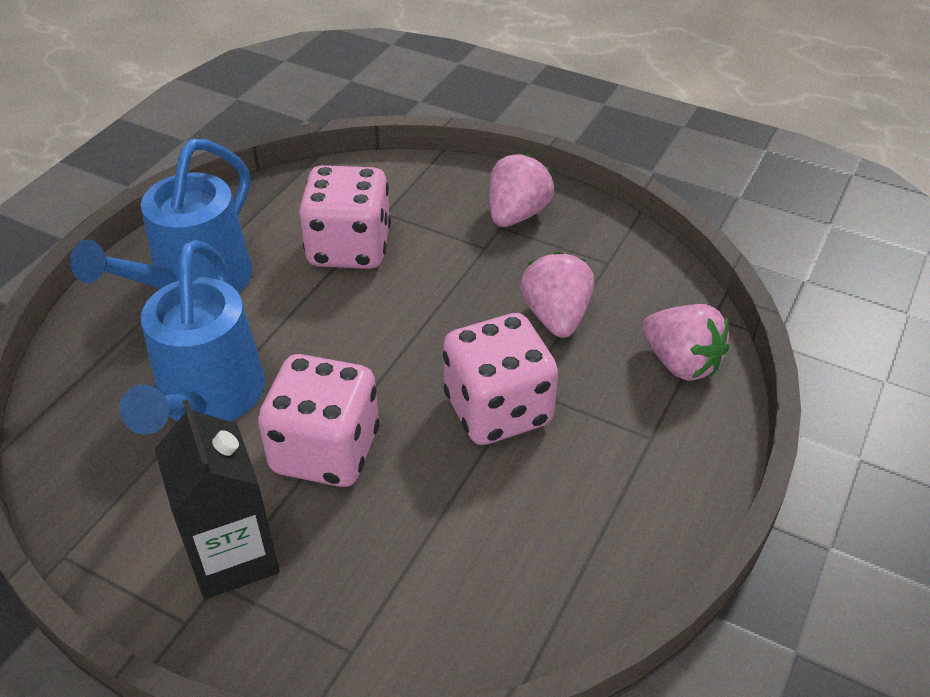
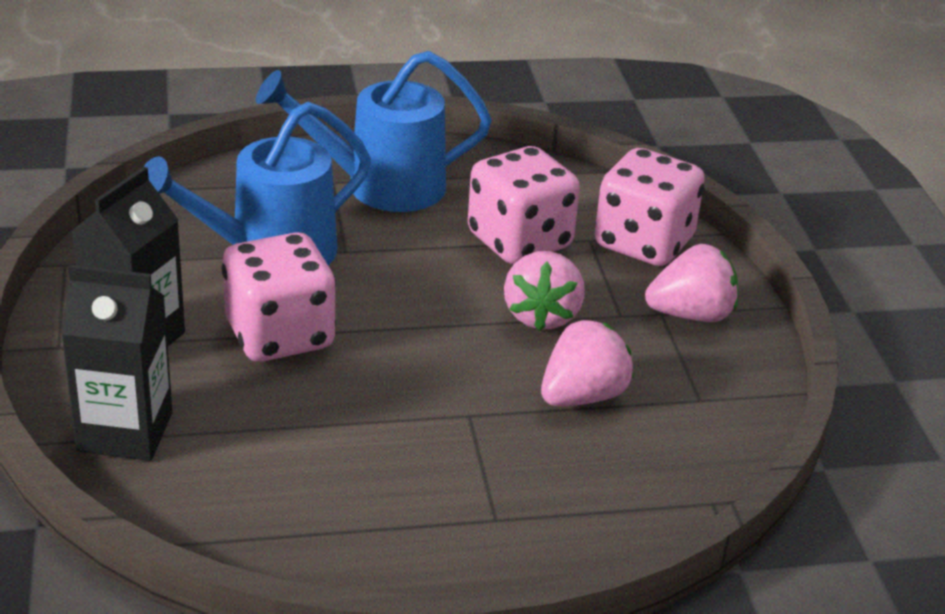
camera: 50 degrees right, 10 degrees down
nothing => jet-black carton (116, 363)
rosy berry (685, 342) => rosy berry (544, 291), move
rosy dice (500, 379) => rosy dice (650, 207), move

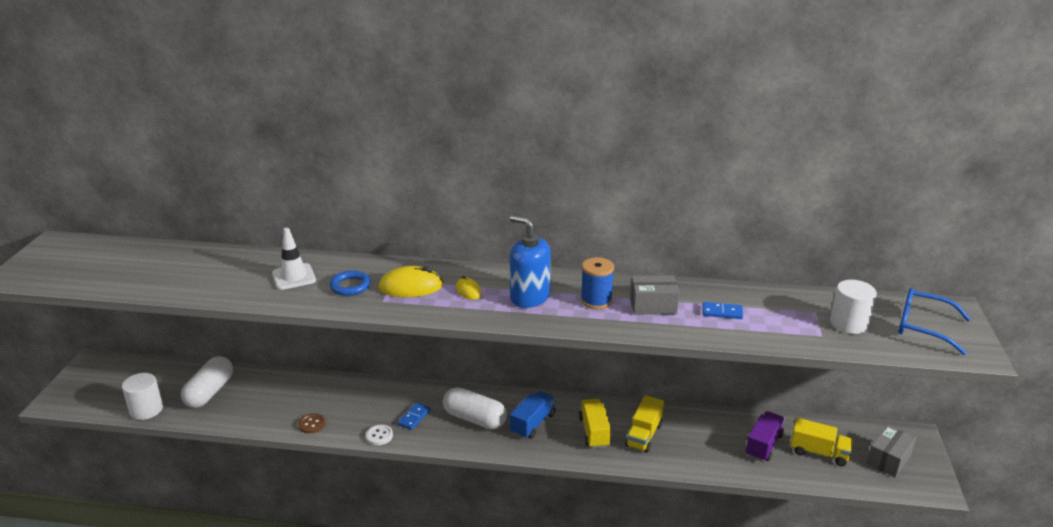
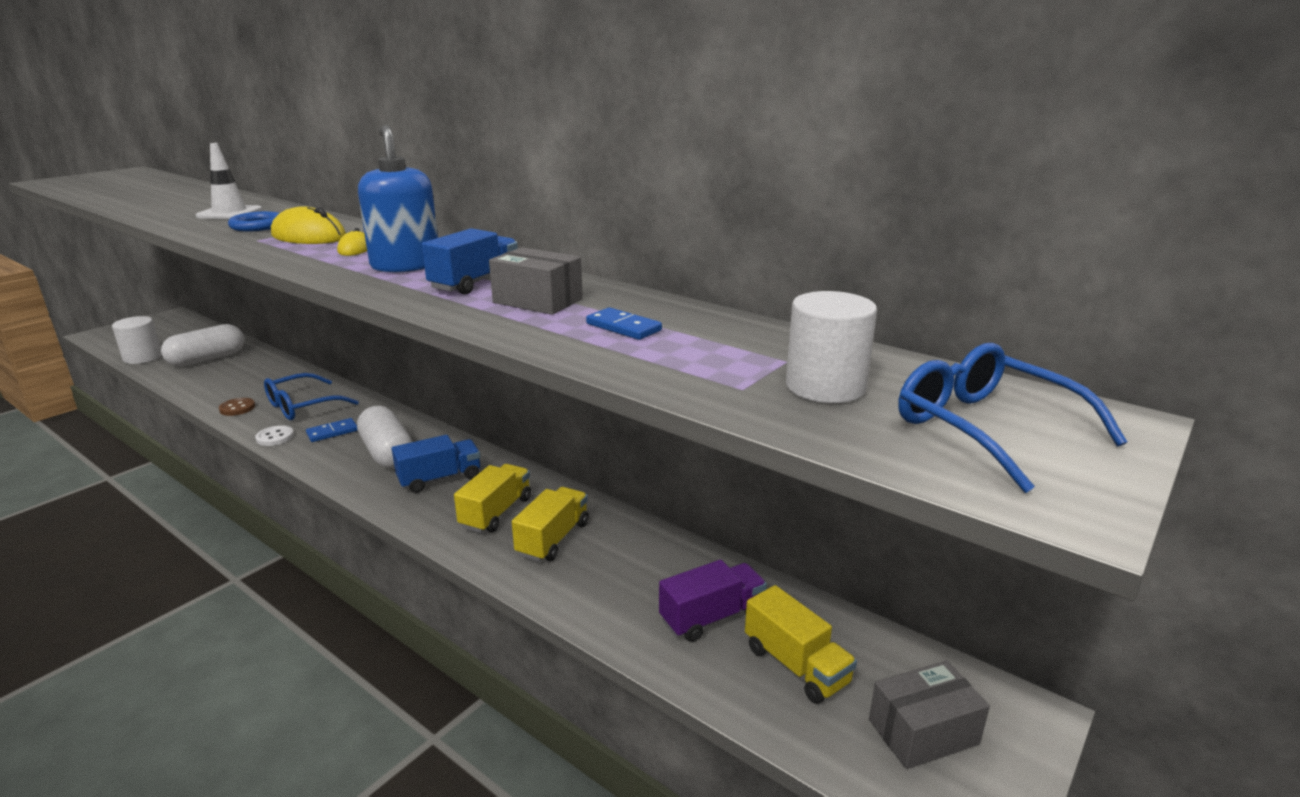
camera: 30 degrees right, 5 degrees down
nothing => cobalt spectacles (311, 396)
cobalt reel of thread (597, 283) => cobalt toy truck (470, 261)
bright yellow toy truck (644, 424) => bright yellow toy truck (550, 524), 150 degrees clockwise

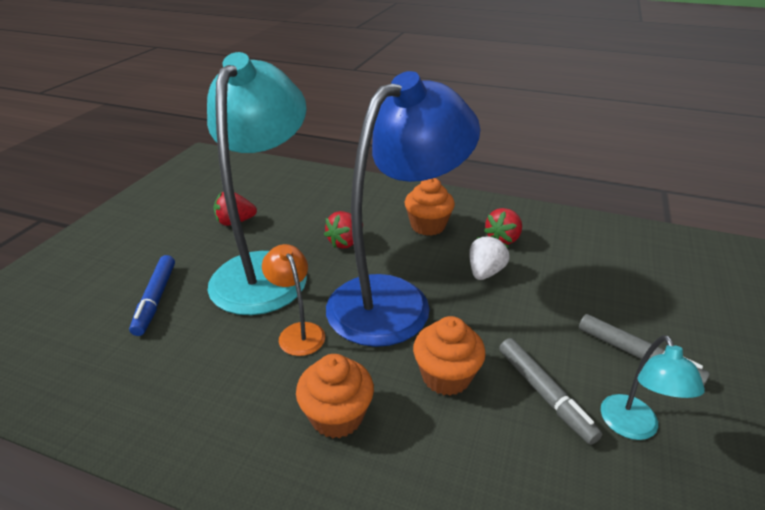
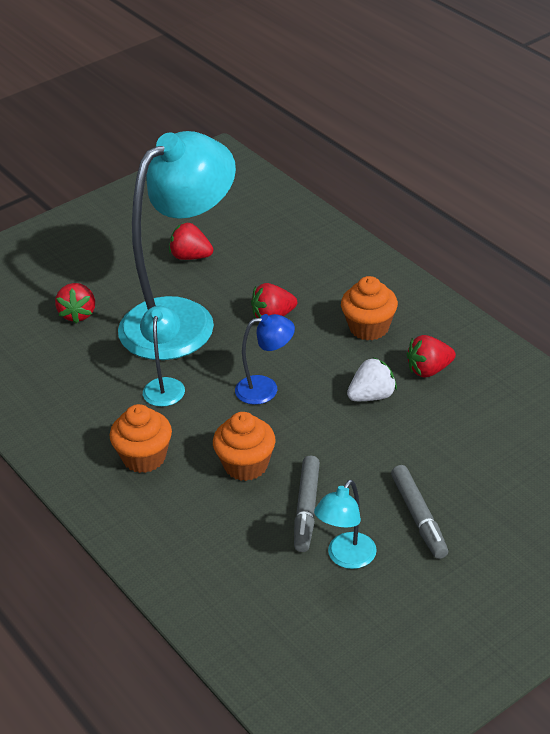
camera: 35 degrees right, 5 degrees up
cobalt marker pen (152, 295) => crimson berry (75, 303)
orange lamp (293, 300) => turquoise lamp (162, 356)
cobalt lamp (403, 209) => cobalt lamp (265, 359), x0.42

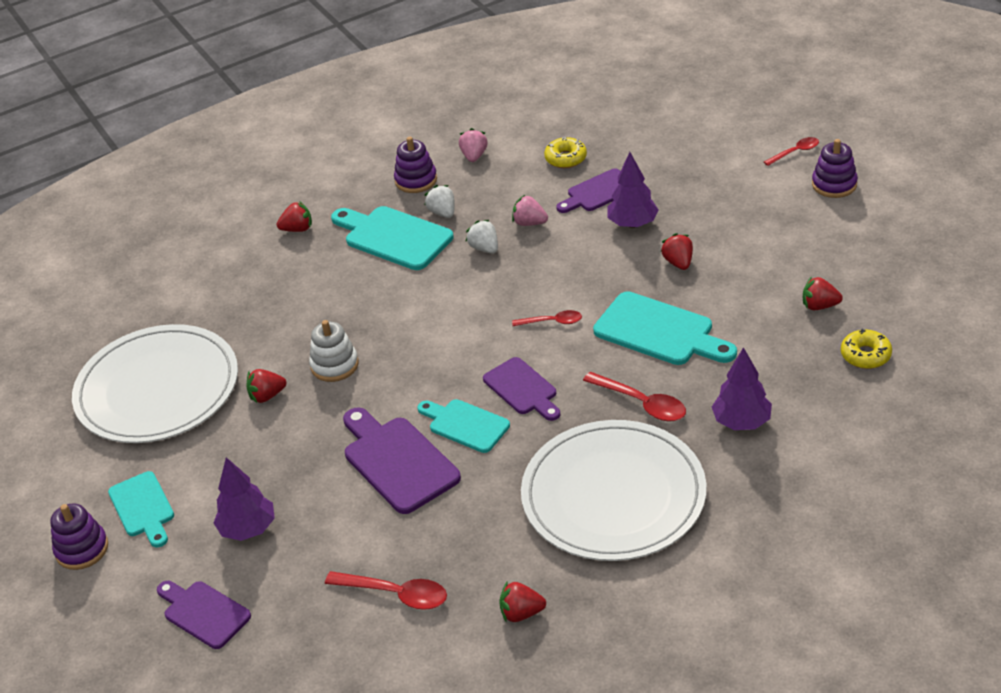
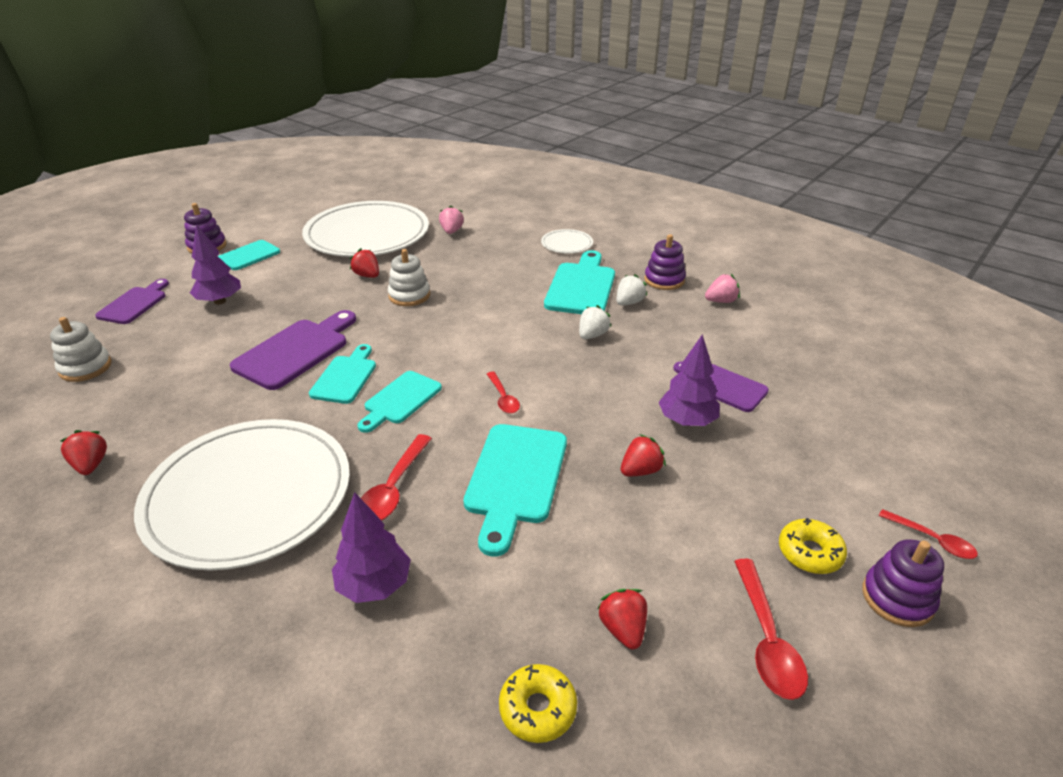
camera: 65 degrees right, 5 degrees down
nothing => snow-white ring stacker (81, 349)
royal purple chopping board (521, 389) => turquoise chopping board (399, 402)
rosy berry (530, 210) => rosy berry (451, 219), move
crimson berry (294, 217) => snow-white flat dish (567, 241)
crimson tablespoon (386, 590) => crimson tablespoon (771, 629), move
bright yellow doughnut (565, 152) => bright yellow doughnut (813, 546), move

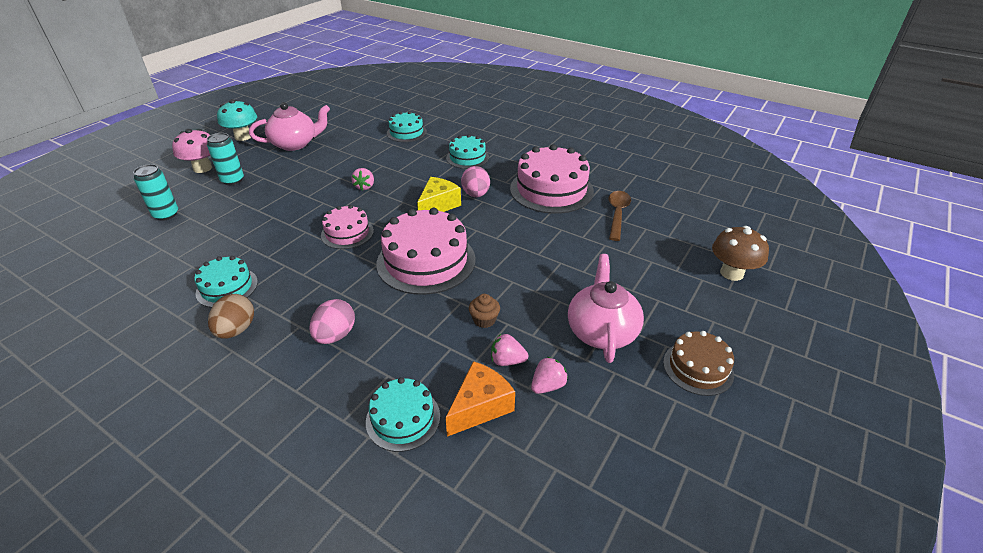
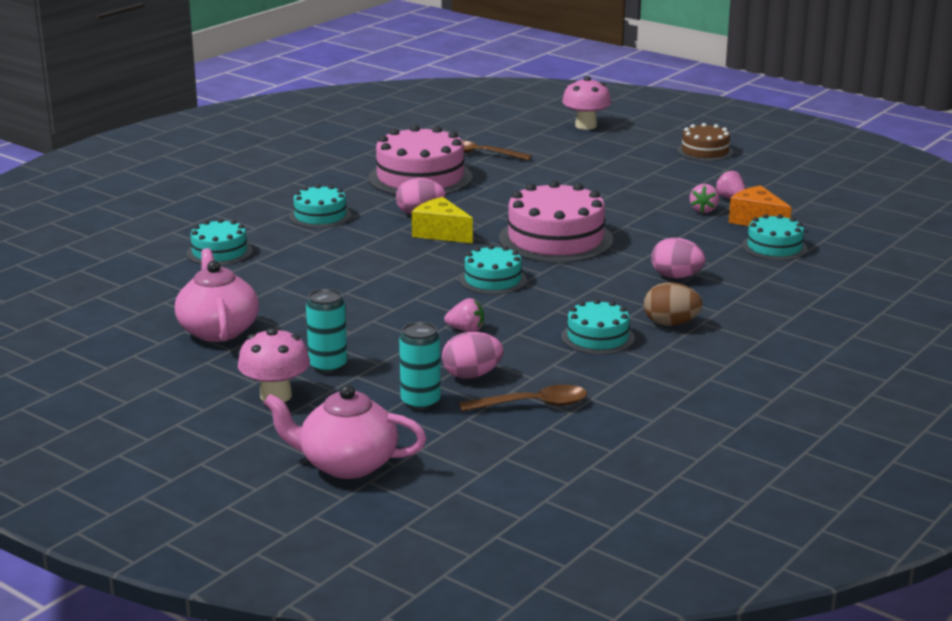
camera: 85 degrees left, 15 degrees down
rosy tea pot (606, 308) => rosy tea pot (345, 432), move
nothing => rosy egg (473, 355)
rosy berry (363, 179) => rosy berry (464, 315), move
rosy gateau (347, 227) => turquoise gateau (493, 270)
nothing => brown tablespoon (523, 398)
brown mushroom (740, 253) => rosy mushroom (586, 103)
turquoise mushroom (237, 120) => nothing
brown muffin (484, 311) => nothing

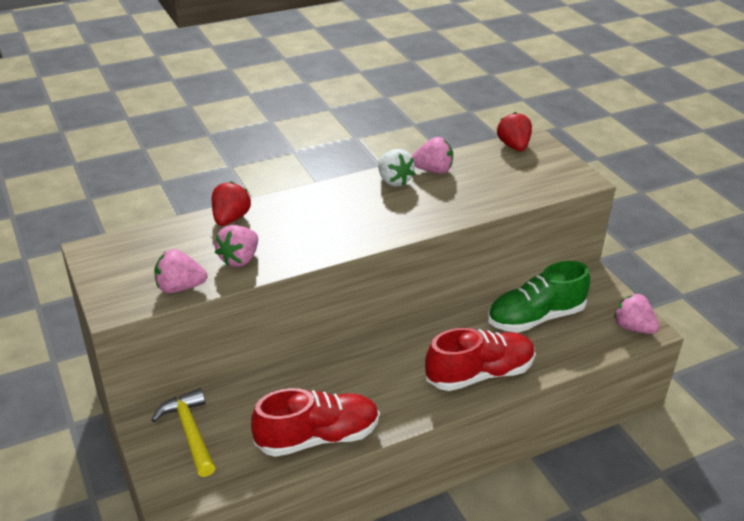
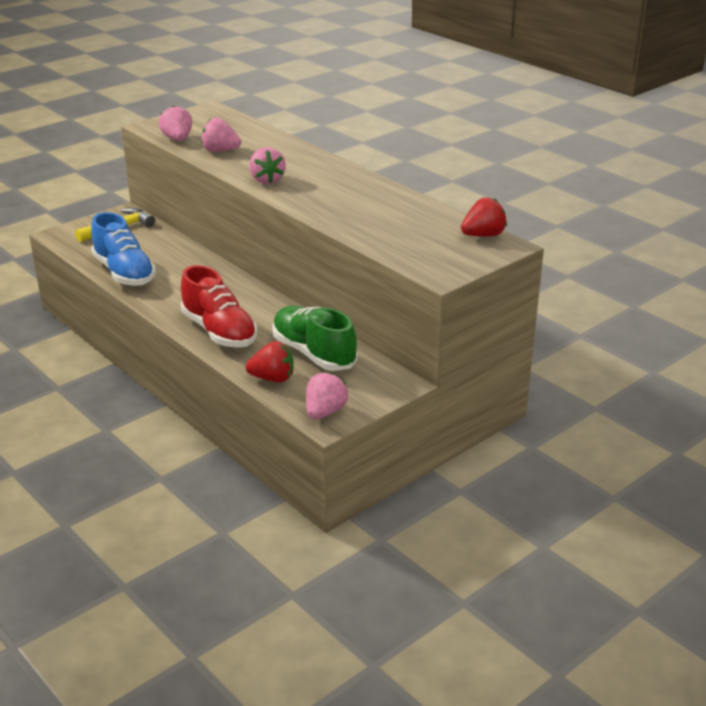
camera: 75 degrees right, 5 degrees down
crimson shoe (315, 422) => cobalt shoe (123, 249)
crimson berry (231, 203) => crimson berry (270, 362), move
rosy berry (432, 155) => rosy berry (267, 165), move
snow-white berry (396, 168) => nothing

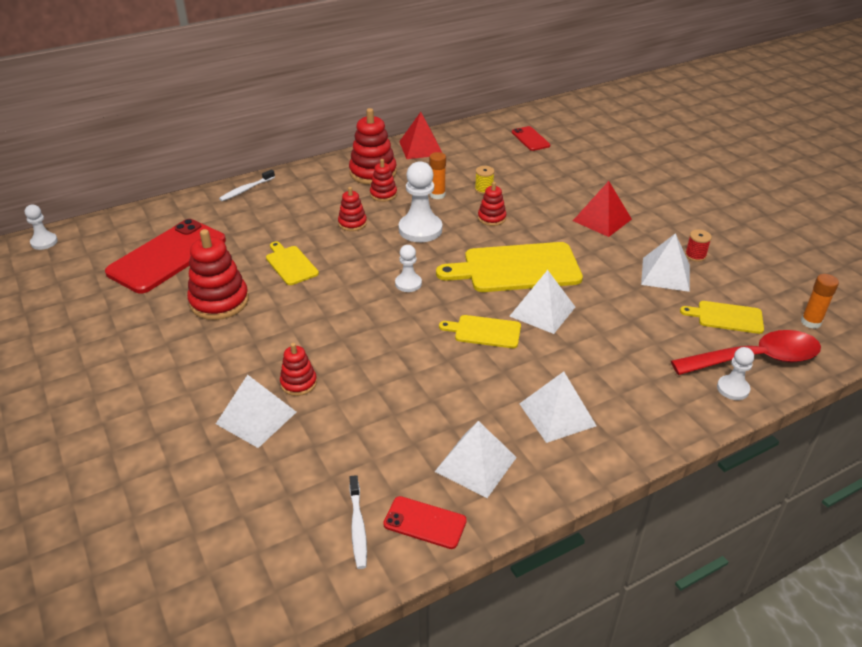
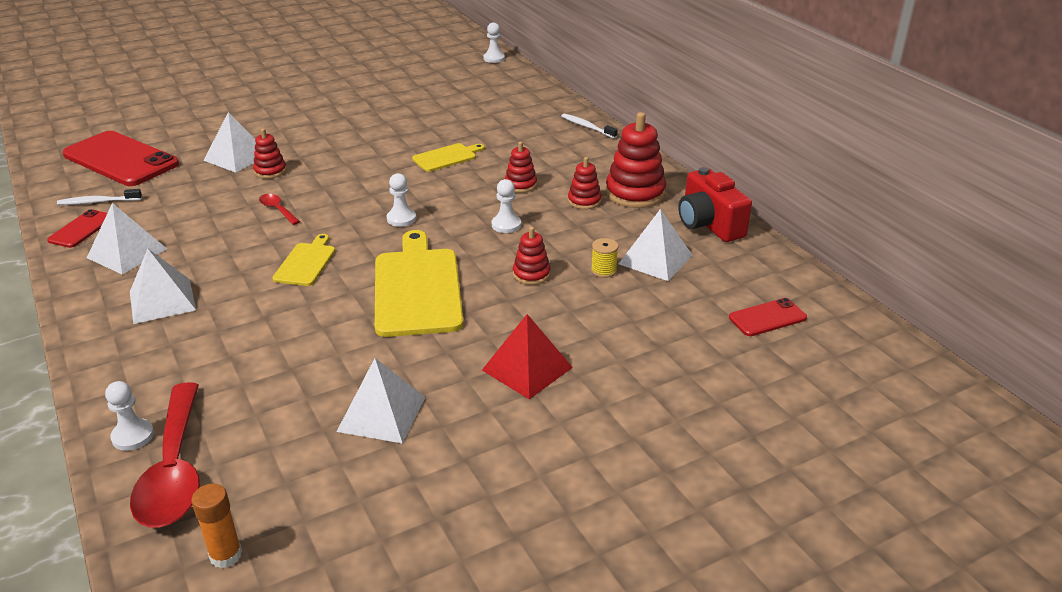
camera: 90 degrees right, 5 degrees down
crimson smartphone (165, 256) => crimson smartphone (120, 158), move
nothing => crimson tablespoon (279, 209)
snow-white game pawn (420, 201) => snow-white game pawn (506, 206), x0.56
snow-white solid pyramid (542, 302) => snow-white solid pyramid (655, 245), move
crimson solid pyramid (420, 135) => crimson photo camera (715, 204)
crimson ring stacker (218, 274) => nothing
orange stick of glue (437, 175) => nothing
bright yellow chopping board (722, 317) => nothing
crimson reel of thread (698, 246) => nothing

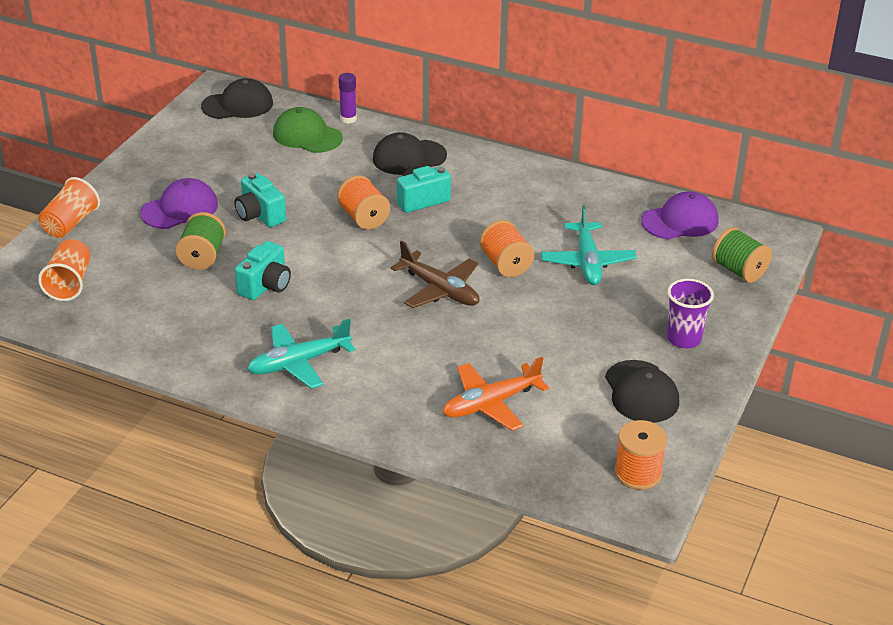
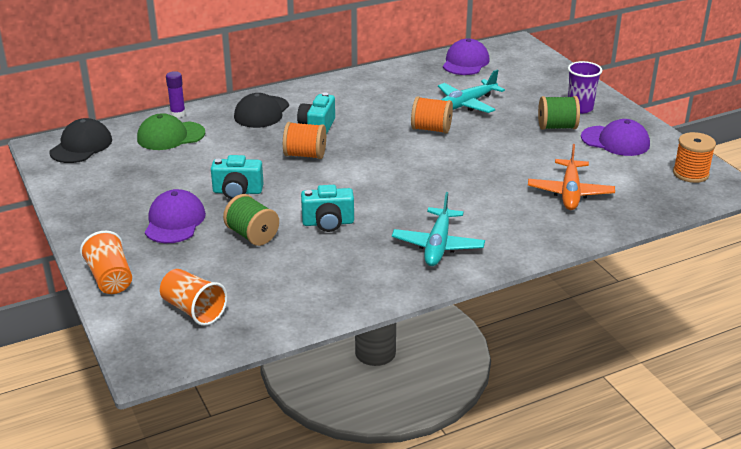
camera: 50 degrees left, 5 degrees down
turquoise photo camera (263, 270) => turquoise photo camera (327, 208), 105 degrees clockwise
turquoise plane (589, 245) => turquoise plane (471, 91), 105 degrees clockwise
leaf-green reel of thread (742, 255) => leaf-green reel of thread (559, 113), move
jet-black cap (642, 391) => royal purple cap (615, 137)
brown plane (435, 274) => nothing

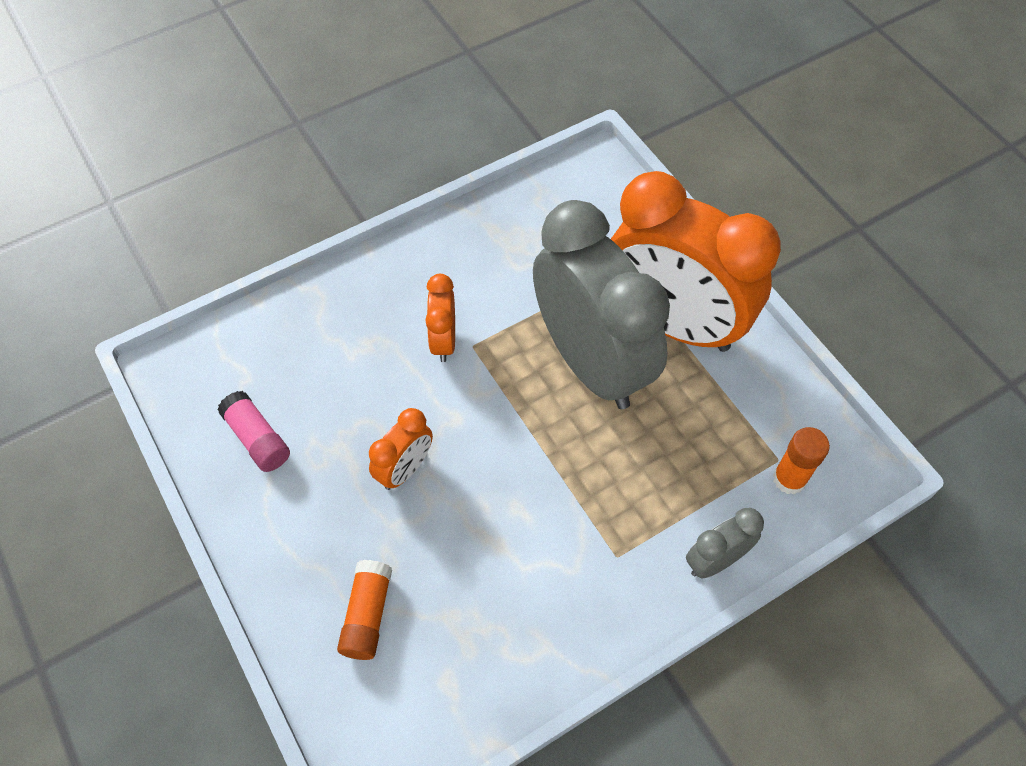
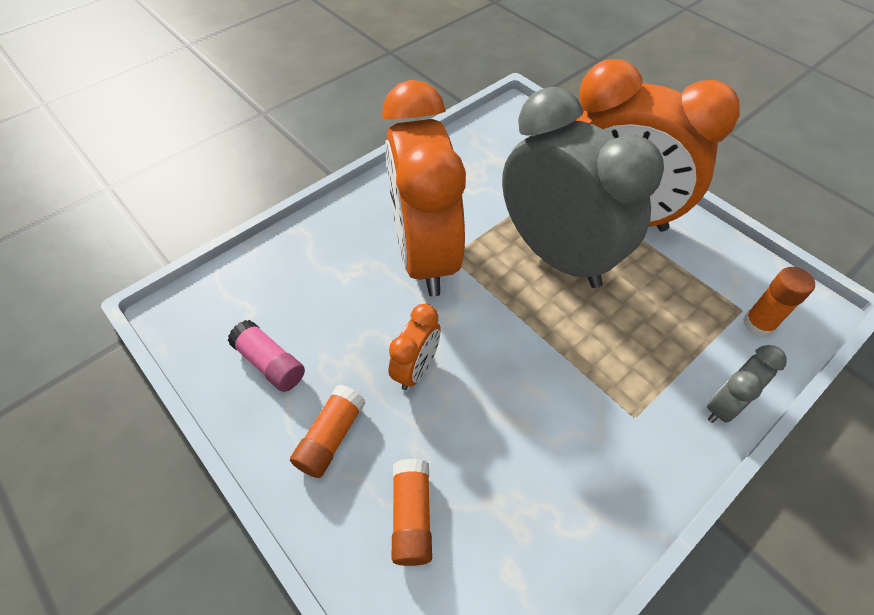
camera: 10 degrees left, 5 degrees down
nothing => orange stick of glue (327, 431)
orange clock (440, 318) => orange clock (424, 188), x2.34

